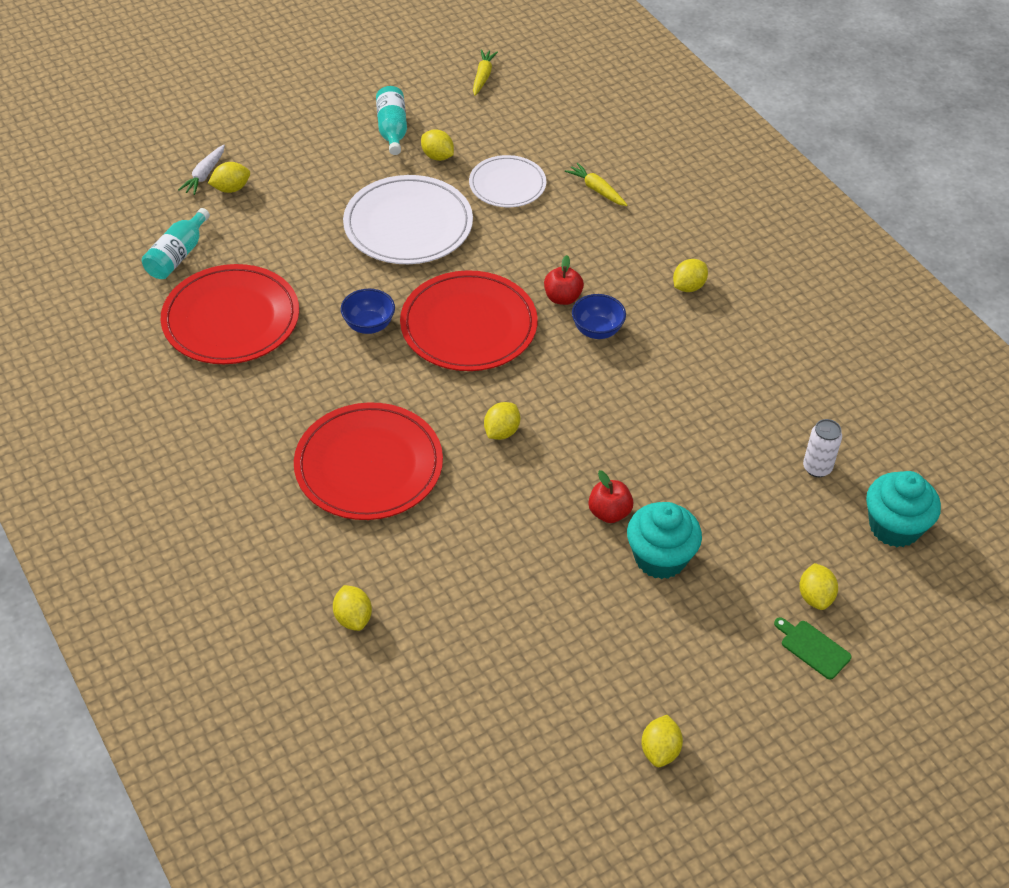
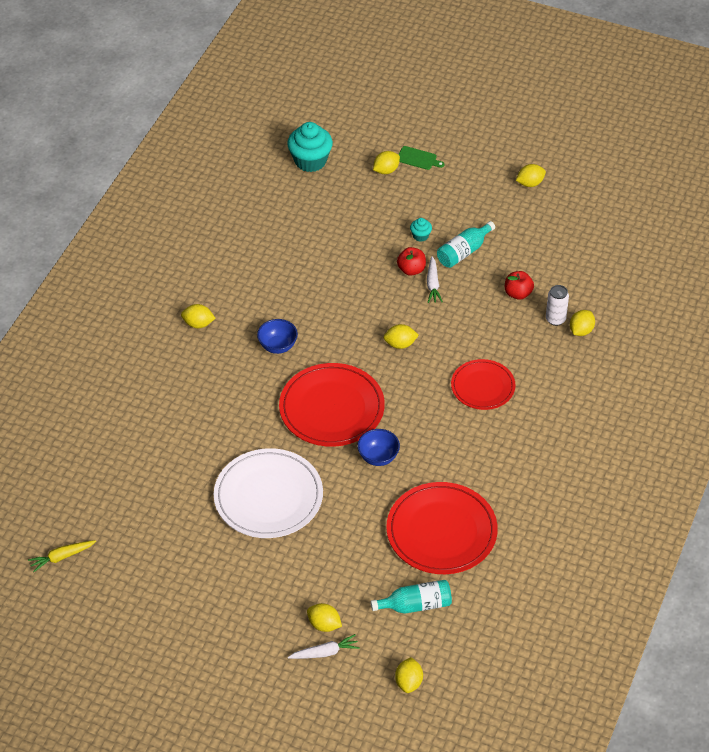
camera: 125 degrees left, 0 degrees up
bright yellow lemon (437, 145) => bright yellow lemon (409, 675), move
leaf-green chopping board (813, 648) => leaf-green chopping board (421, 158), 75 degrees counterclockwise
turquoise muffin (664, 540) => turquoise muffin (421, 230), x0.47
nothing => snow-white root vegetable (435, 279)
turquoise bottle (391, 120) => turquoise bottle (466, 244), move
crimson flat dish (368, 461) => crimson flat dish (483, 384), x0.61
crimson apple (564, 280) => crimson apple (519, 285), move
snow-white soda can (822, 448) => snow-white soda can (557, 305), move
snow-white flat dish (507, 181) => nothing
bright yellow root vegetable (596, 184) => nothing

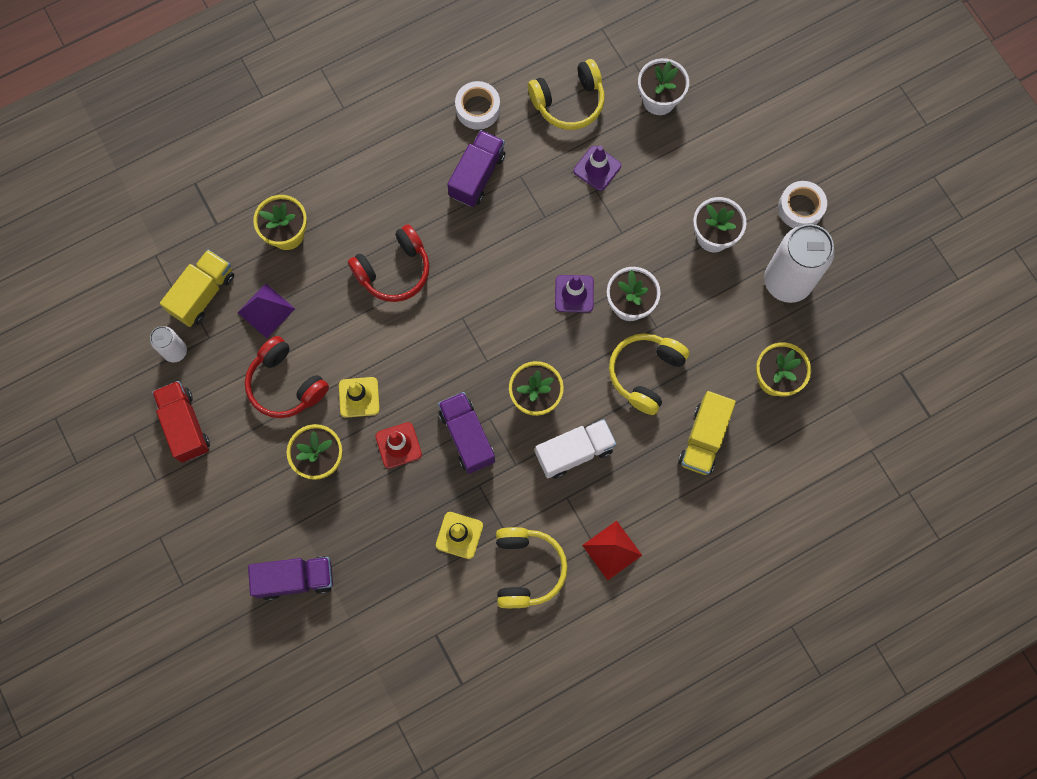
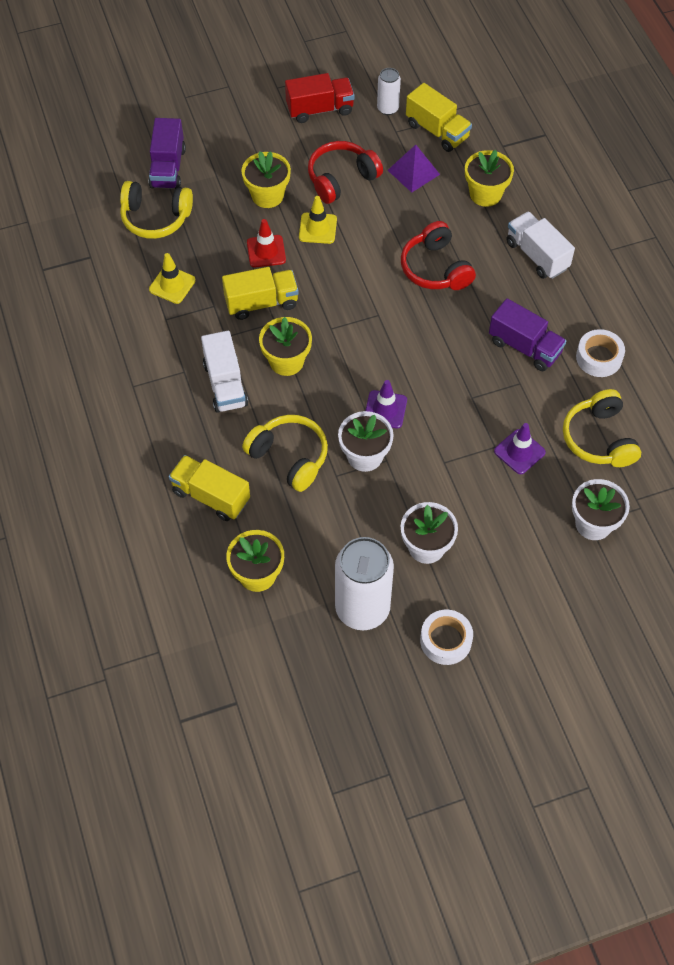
camera: 100 degrees right, 15 degrees down
bright yellow headset (532, 567) => bright yellow headset (156, 210), move
royal purple toy truck (466, 433) => bright yellow toy truck (260, 293)
nothing => snow-white toy truck (541, 245)
crimson solid pyramid (612, 550) => nothing

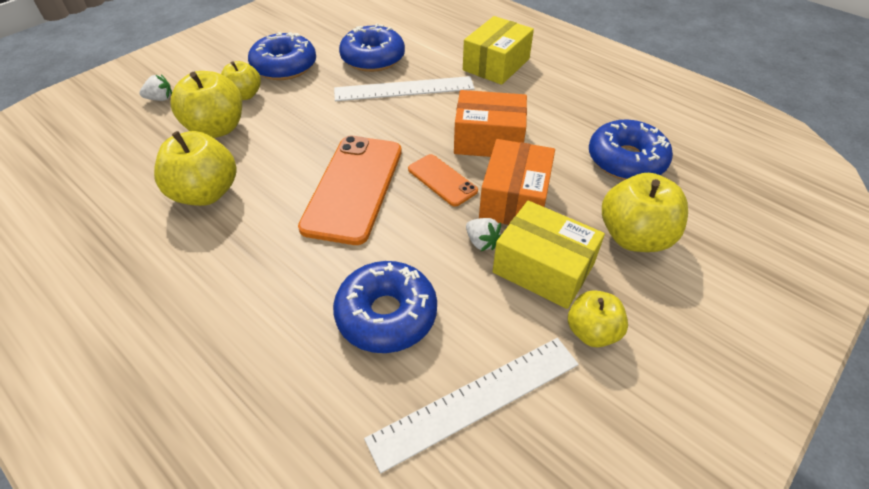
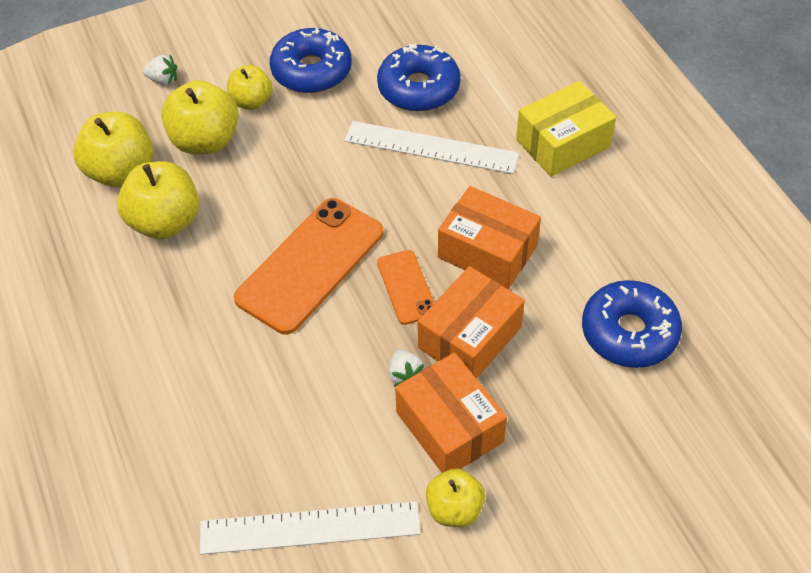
camera: 25 degrees right, 5 degrees up
bright yellow apple (645, 212) => bright yellow apple (113, 149), move
bright yellow box (548, 255) => orange box (451, 413)
cobalt doughnut (385, 307) => nothing

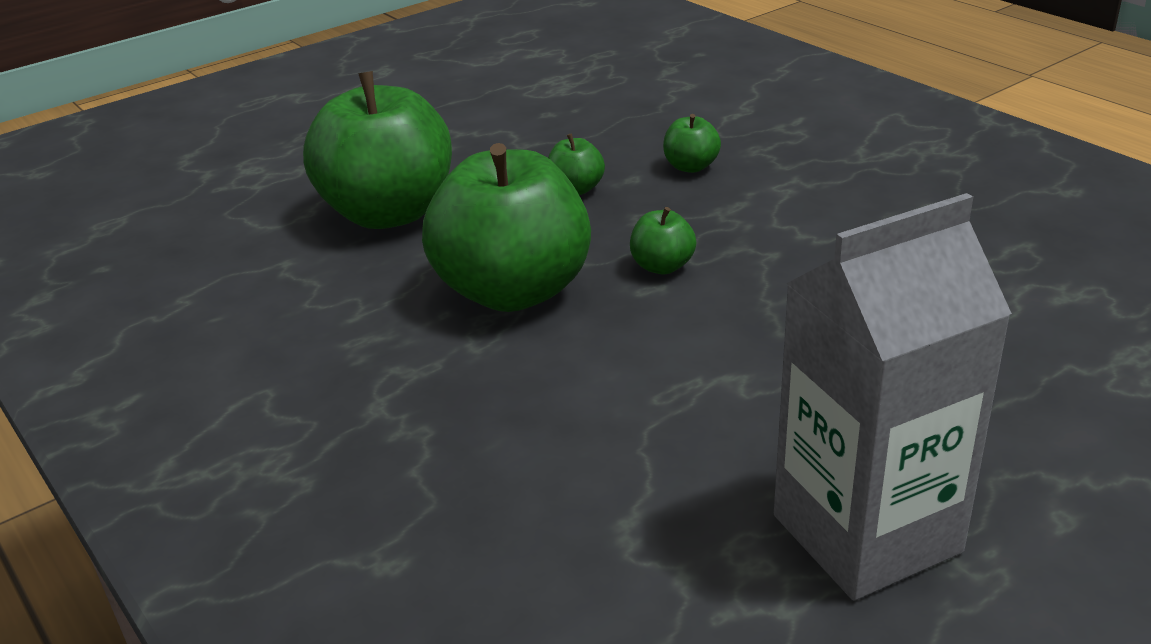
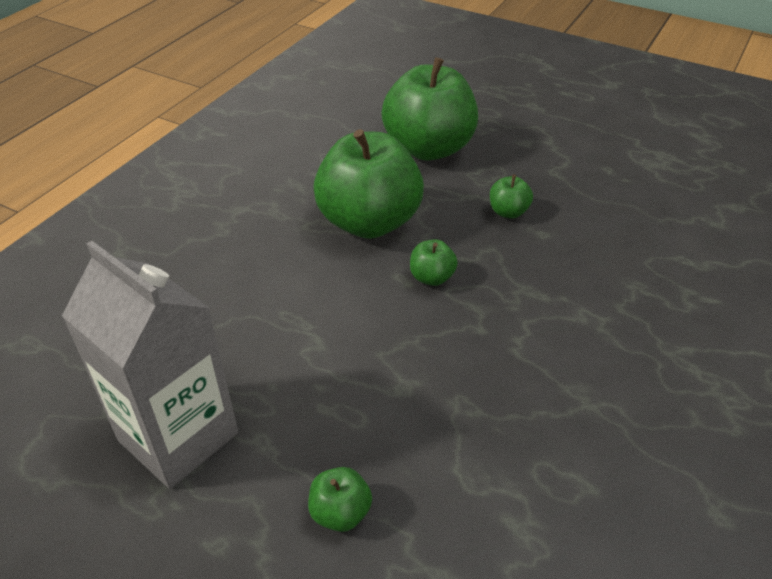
camera: 65 degrees right, 10 degrees up
leaf-green apple (692, 143) => leaf-green apple (340, 499), move

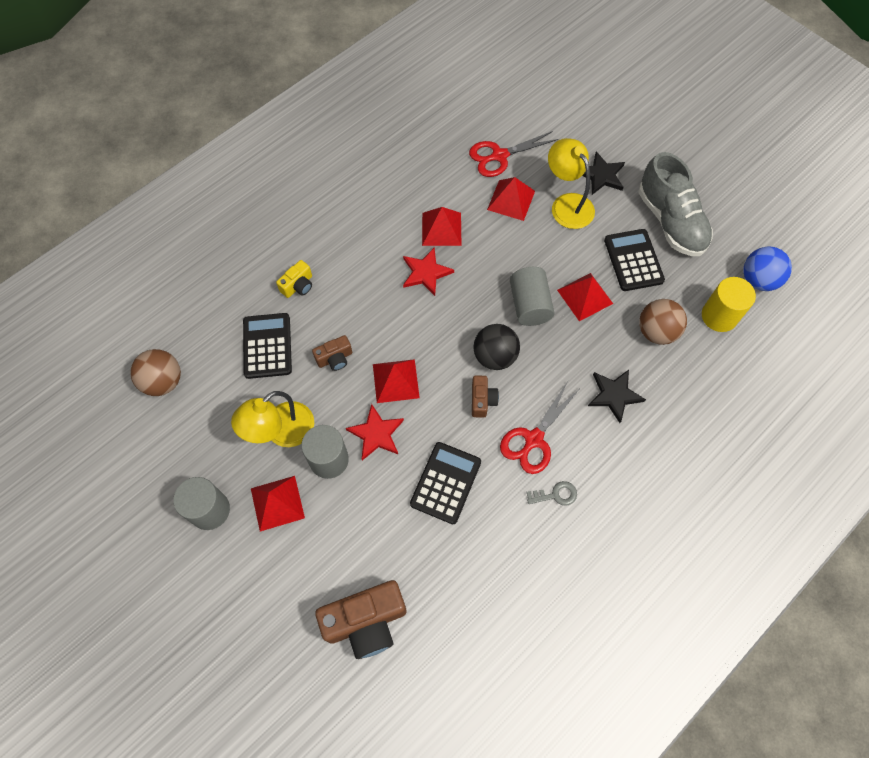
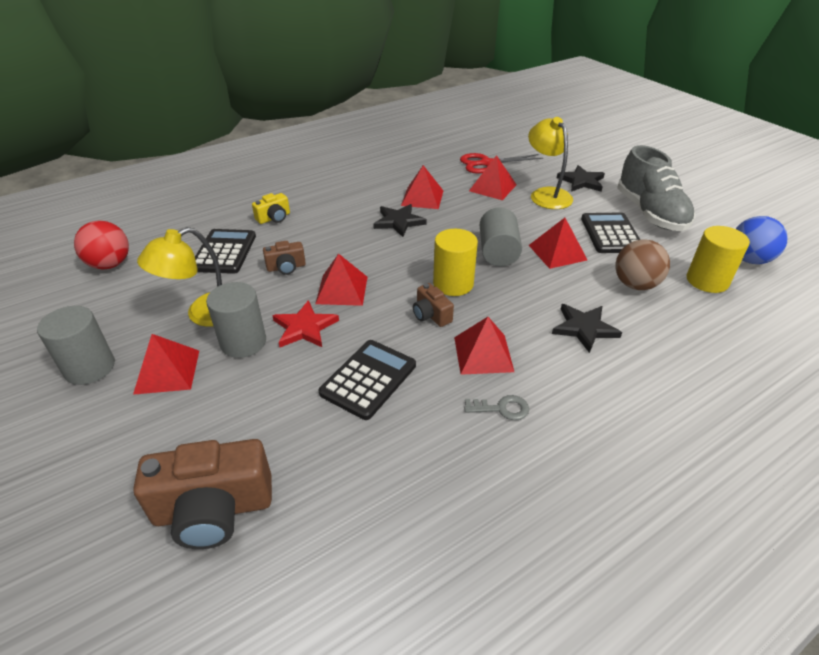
camera: 10 degrees right, 25 degrees down
brown play ball (155, 372) => crimson play ball (101, 245)
crimson star (428, 272) => jet-black star (400, 220)
brown photo camera (485, 396) => brown photo camera (433, 305), 135 degrees clockwise
jet-black play ball (496, 347) => bright yellow cylinder shape (455, 262)
crimson shears (539, 428) => crimson solid pyramid (484, 346)

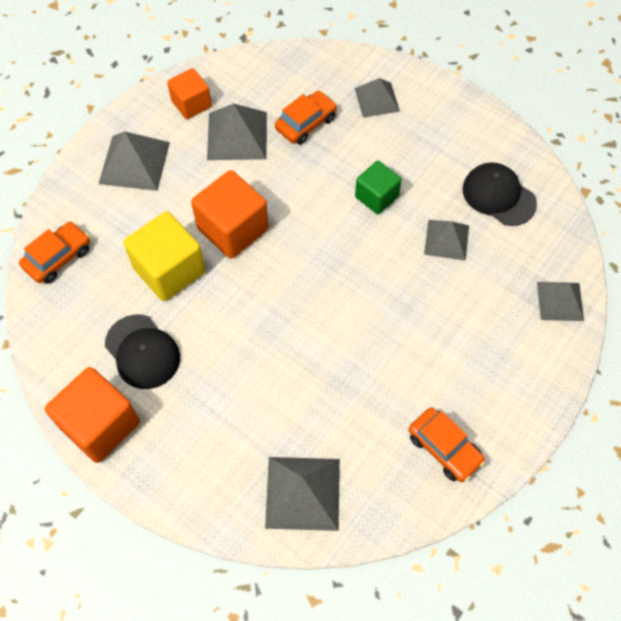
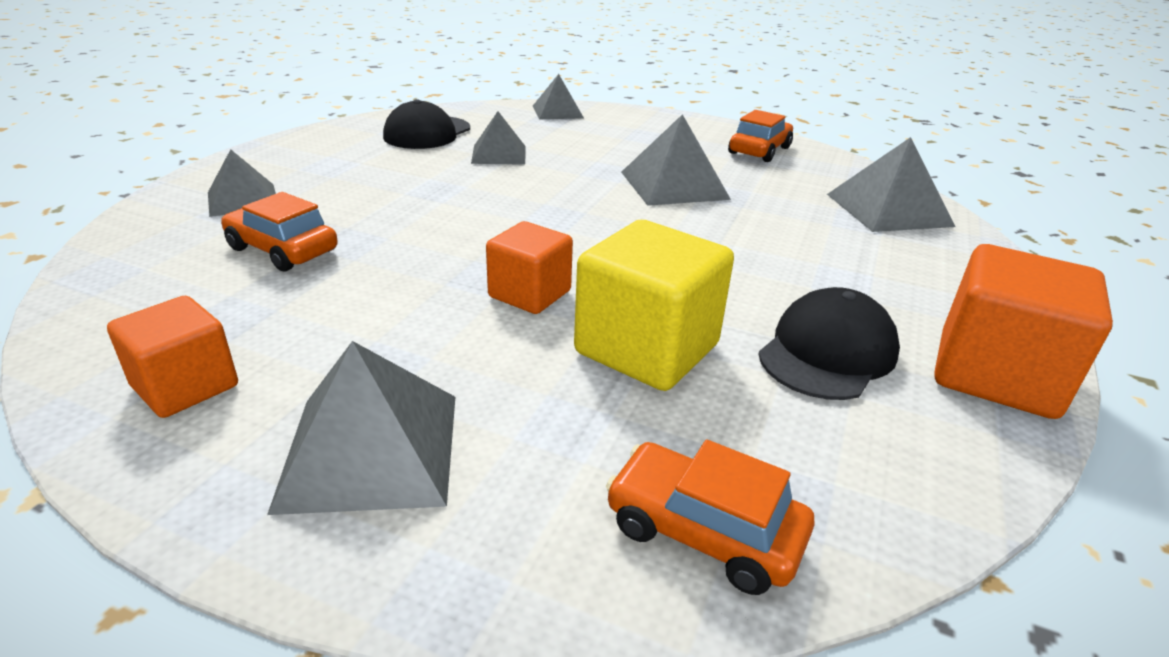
camera: 105 degrees left, 30 degrees down
orange block (230, 214) => orange block (529, 267), x0.63
ash-grey solid pyramid (237, 131) => ash-grey solid pyramid (676, 160), move
leaf-green block (378, 187) => nothing

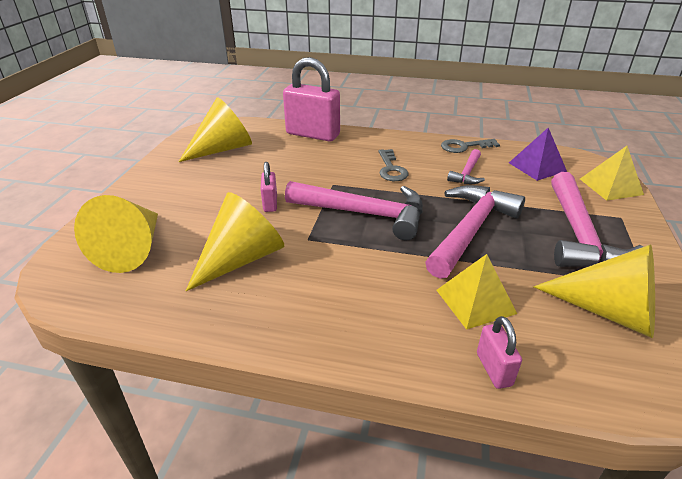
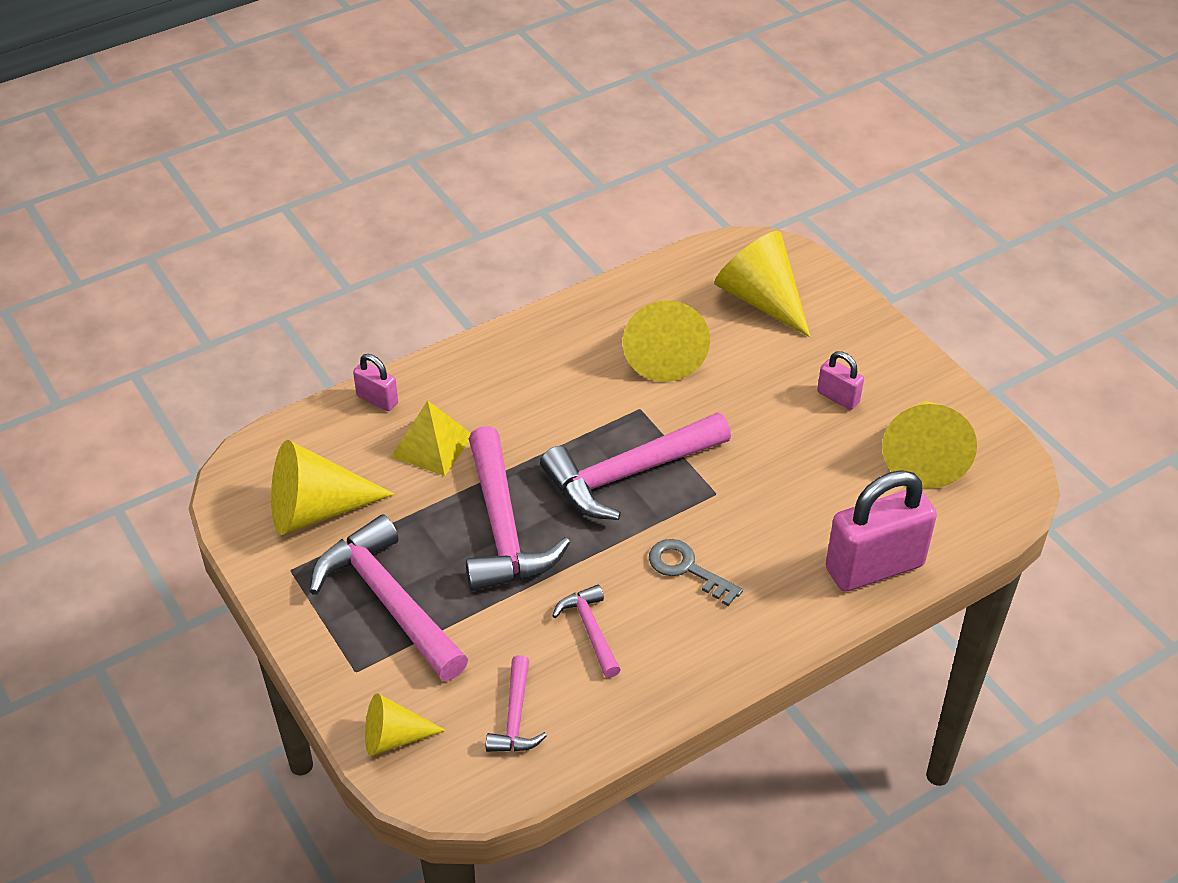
camera: 135 degrees right, 10 degrees up
bright yellow solid pyramid (612, 173) => bright yellow cone shape (405, 724)
royal purple solid pyramid (538, 154) => rosy hammer (516, 703)
rosy padlock (269, 187) => rosy padlock (840, 380), move
ash-grey latchkey (470, 146) => nothing

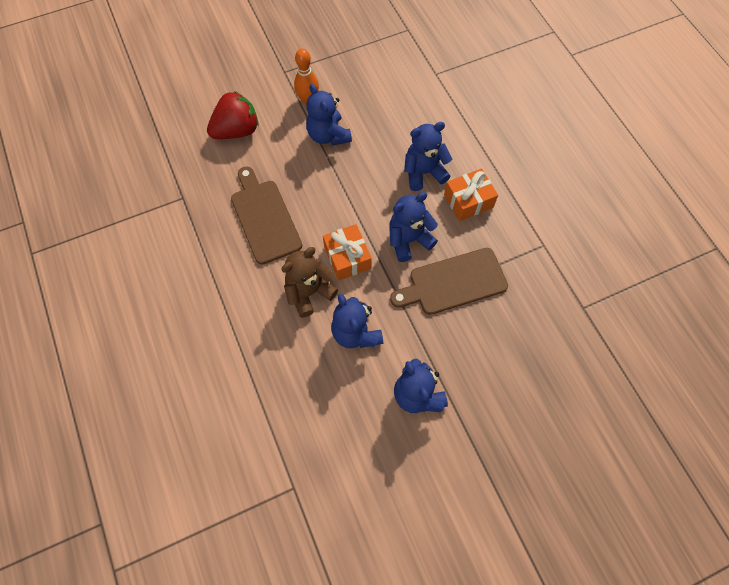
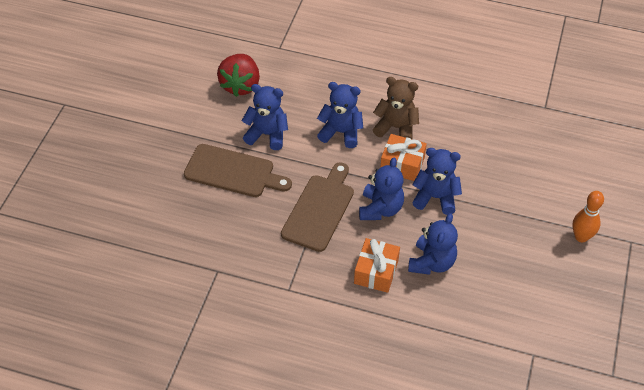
camera: 130 degrees right, 15 degrees down
brown chopping board (266, 215) => brown chopping board (238, 170), move
crimson berry (233, 115) => crimson berry (238, 75), move
brown stuffed bear (310, 282) => brown stuffed bear (396, 108), 75 degrees counterclockwise
cobalt stuffed bear (329, 115) => cobalt stuffed bear (437, 181), move

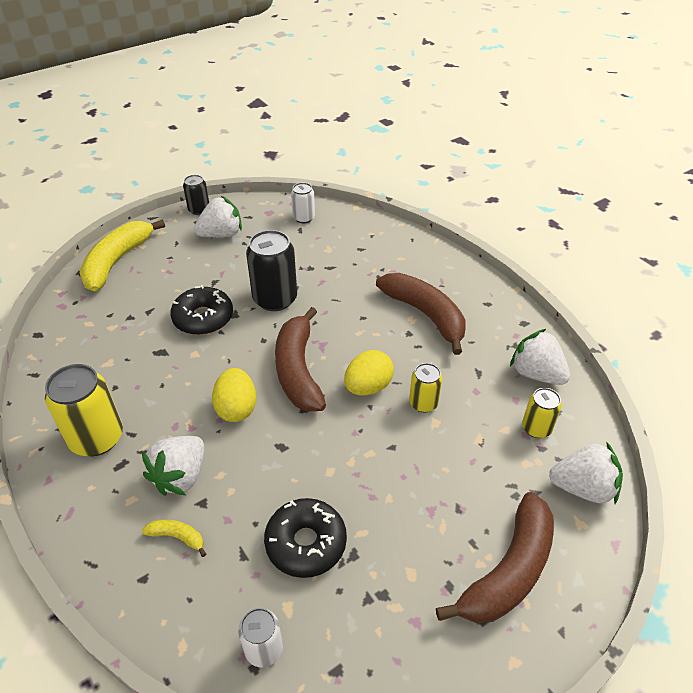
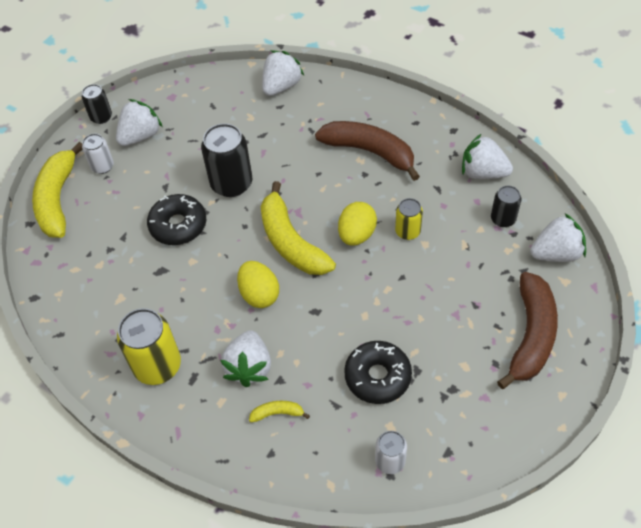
camera: 20 degrees left, 10 degrees up
snow-white soda can (303, 203) => snow-white soda can (98, 154), move
brown banana (300, 359) => bright yellow banana (298, 228)
nothing => snow-white berry (283, 73)
bright yellow soda can (542, 413) => jet-black soda can (506, 206)

